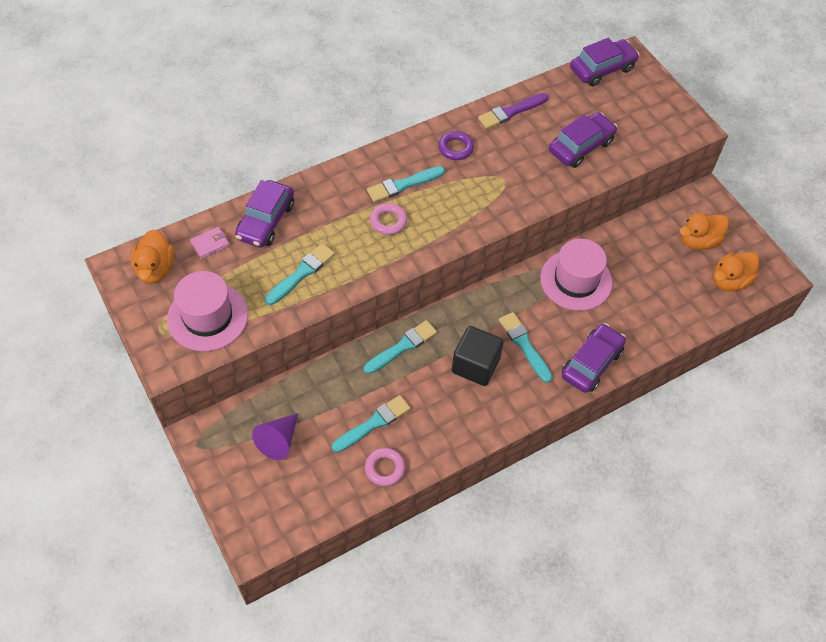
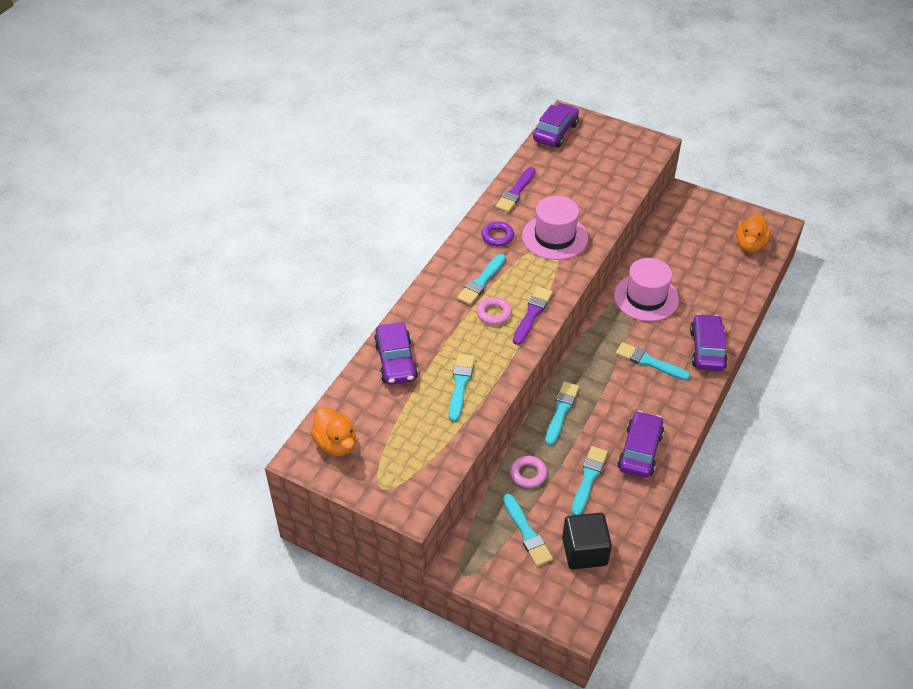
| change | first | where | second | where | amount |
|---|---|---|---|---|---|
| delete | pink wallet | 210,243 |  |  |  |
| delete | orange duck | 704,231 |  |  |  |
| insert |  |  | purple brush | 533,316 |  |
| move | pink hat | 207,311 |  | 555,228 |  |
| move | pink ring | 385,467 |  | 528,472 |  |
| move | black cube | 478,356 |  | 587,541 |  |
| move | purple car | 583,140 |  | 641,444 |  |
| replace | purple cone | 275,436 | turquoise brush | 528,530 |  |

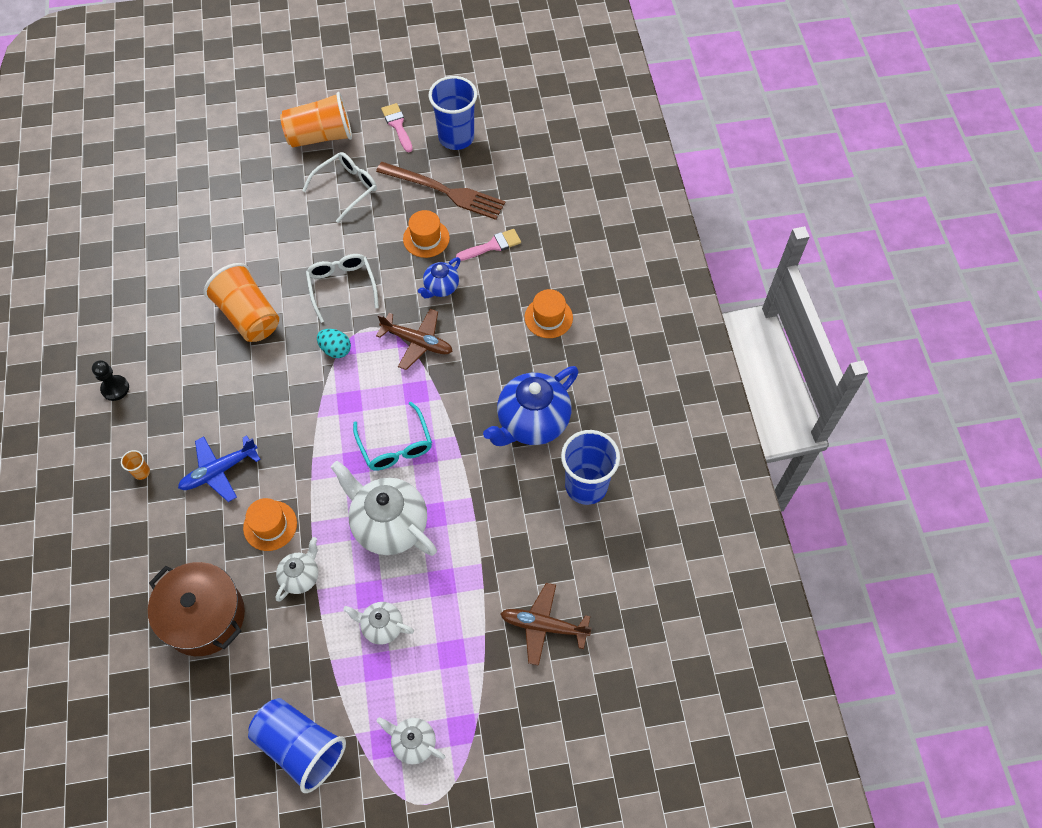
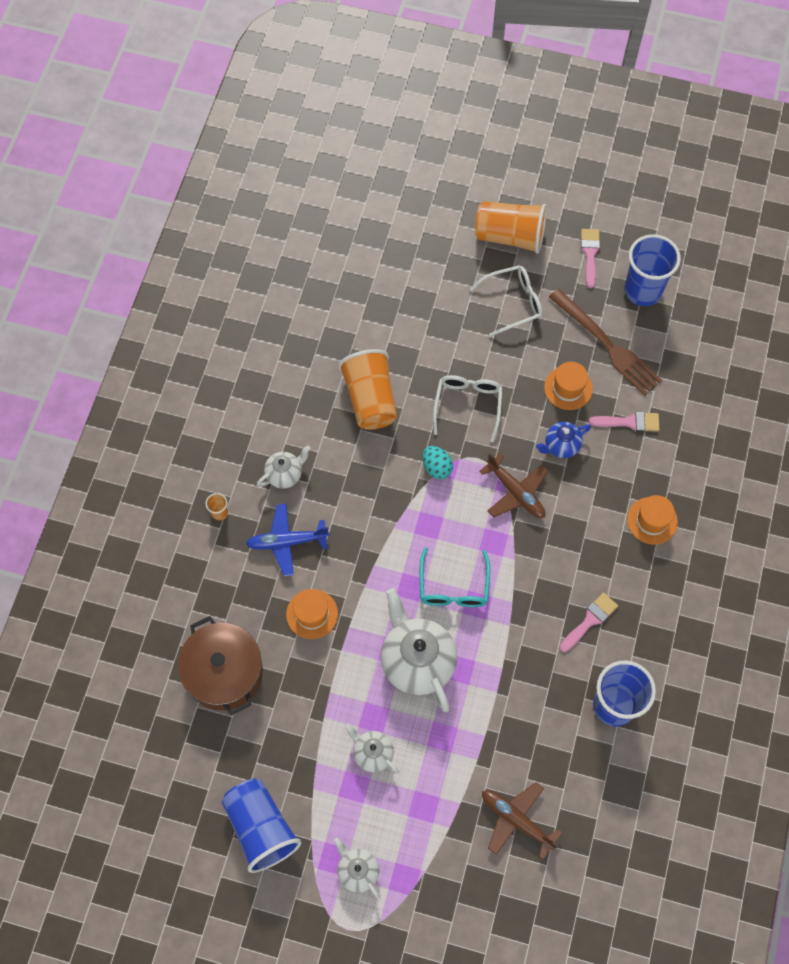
| change | first | where | second | where | amount |
|---|---|---|---|---|---|
| delete | black pawn | 110,380 |  |  |  |
| move | white teapot | 297,569 |  | 284,467 |  |
| replace | blue teapot | 531,406 | pink brush | 589,622 |  |

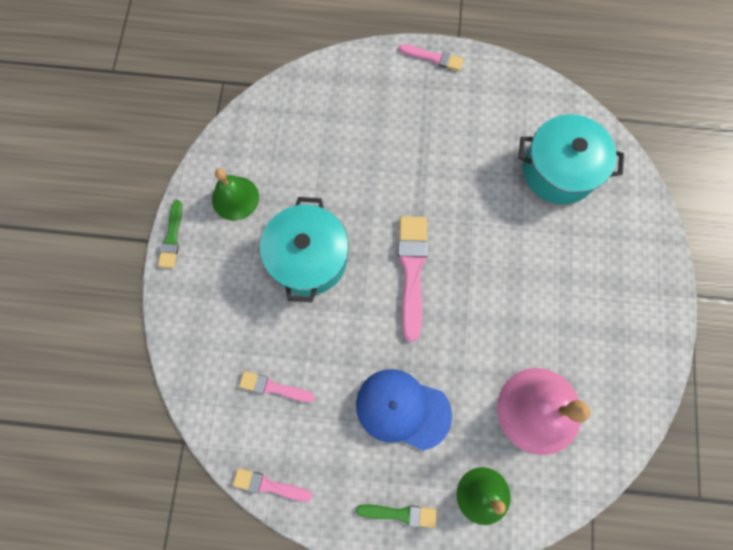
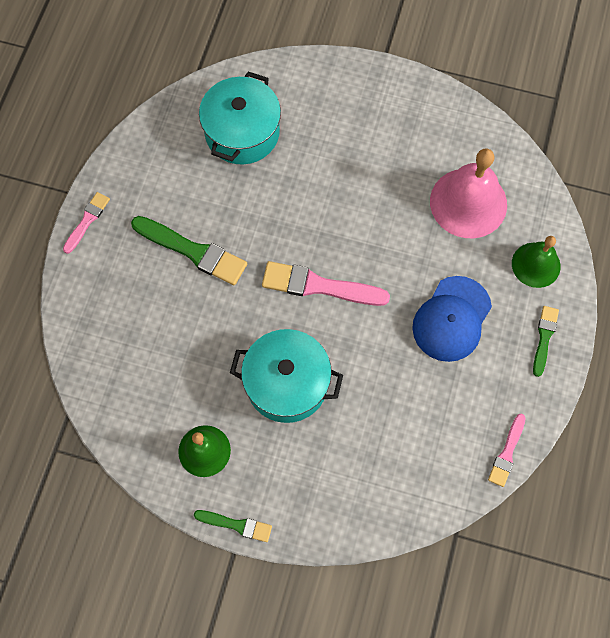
| change | first | where | second | where | amount |
|---|---|---|---|---|---|
| delete | pink brush | 277,386 |  |  |  |
| insert |  |  | green brush | 189,251 |  |

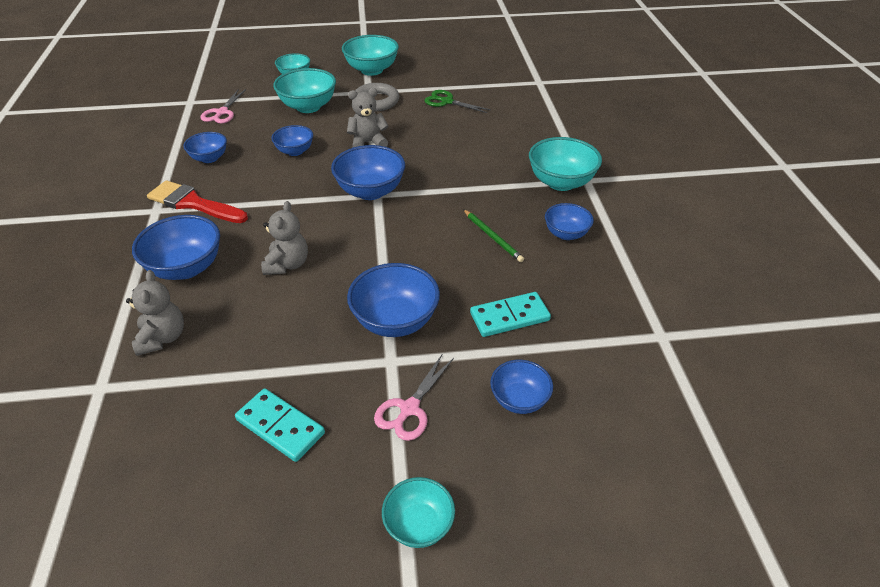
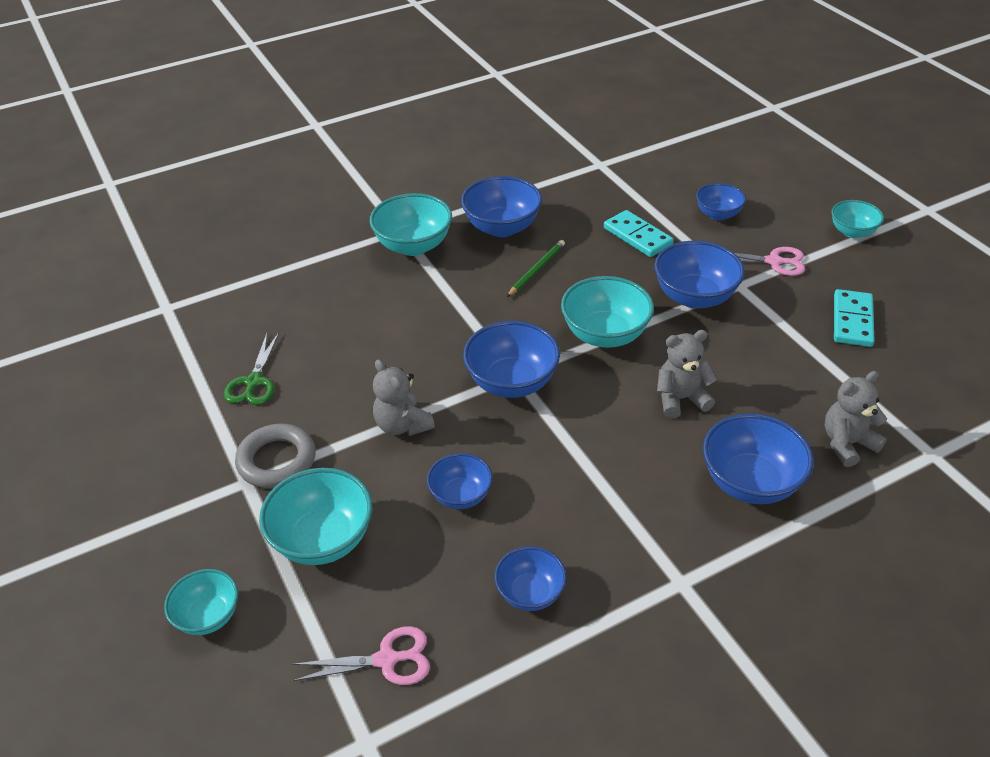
| change | first | where | second | where | amount |
|---|---|---|---|---|---|
| delete | red brush | 197,201 |  |  |  |
| move | turquoise bowl | 370,55 |  | 607,312 |  |
| resize | blue bowl | 569,221 |  | 501,206 | x1.63 |

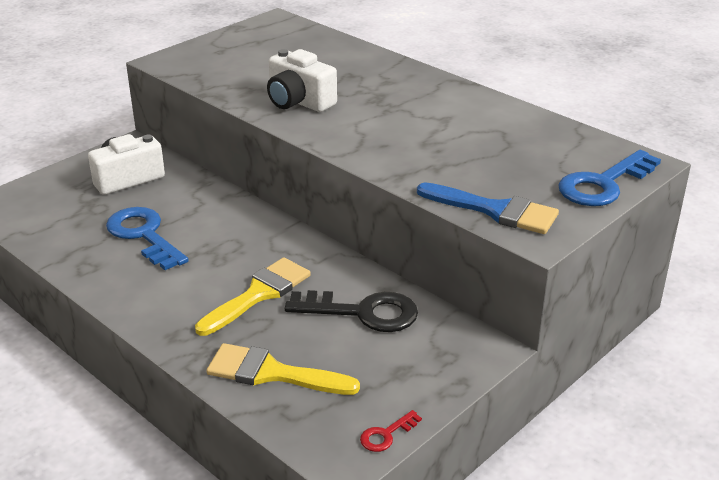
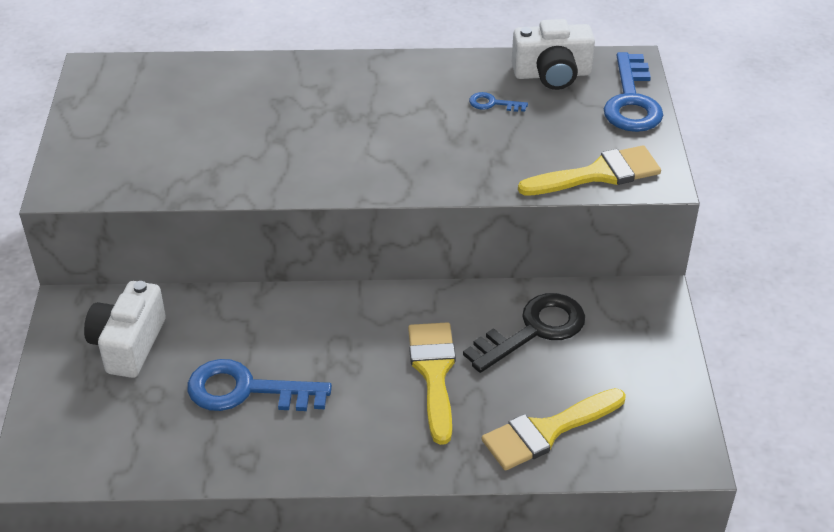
| change | first | where | second | where | amount |
|---|---|---|---|---|---|
| delete | red key | 391,431 |  |  |  |
| insert |  |  | blue key | 498,102 |  |
| move | white camera | 302,80 |  | 553,54 |  |
| recolor | blue brush | 488,208 | yellow brush | 589,170 |  |

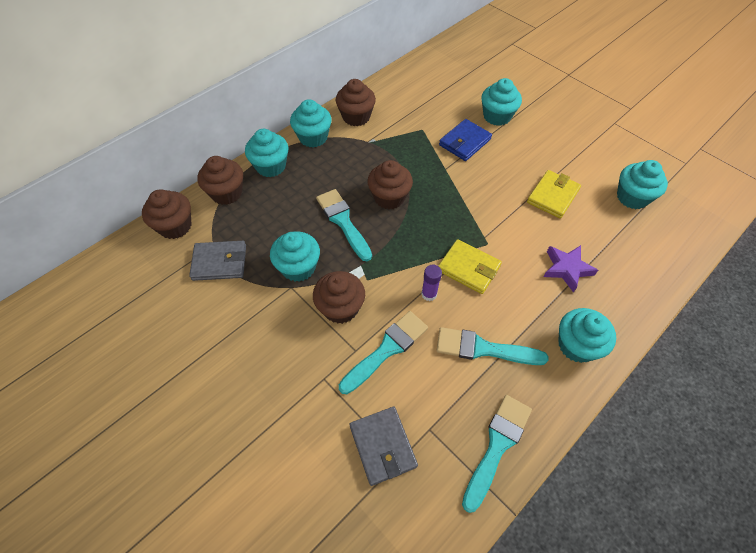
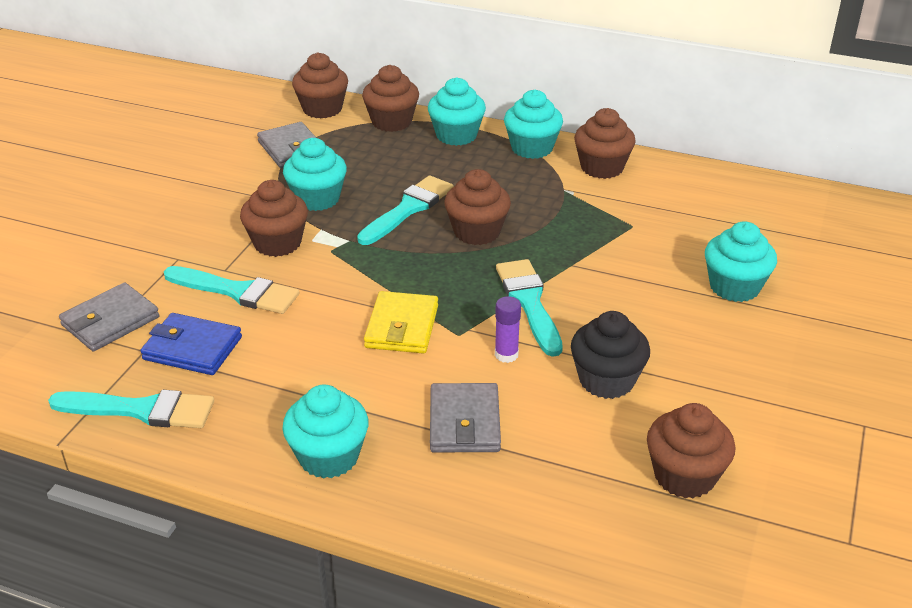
| change | first | where | second | where | amount |
|---|---|---|---|---|---|
| move | purple glue stick | 431,283 |  | 508,329 |  |
| move | turquoise brush | 492,346 |  | 529,308 |  |
| move | blue wallet | 465,140 |  | 191,344 |  |
| replace | yellow wallet | 554,194 | black cupcake | 610,355 |  |
| replace | purple star | 571,269 | grey wallet | 465,418 |  |
| recolor | turquoise cupcake | 642,184 | brown cupcake | 691,450 |  |

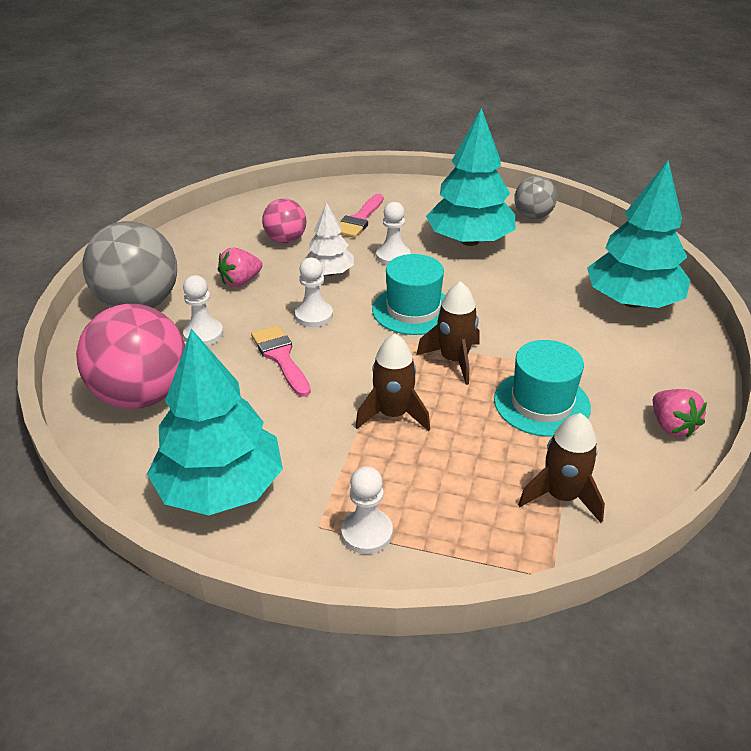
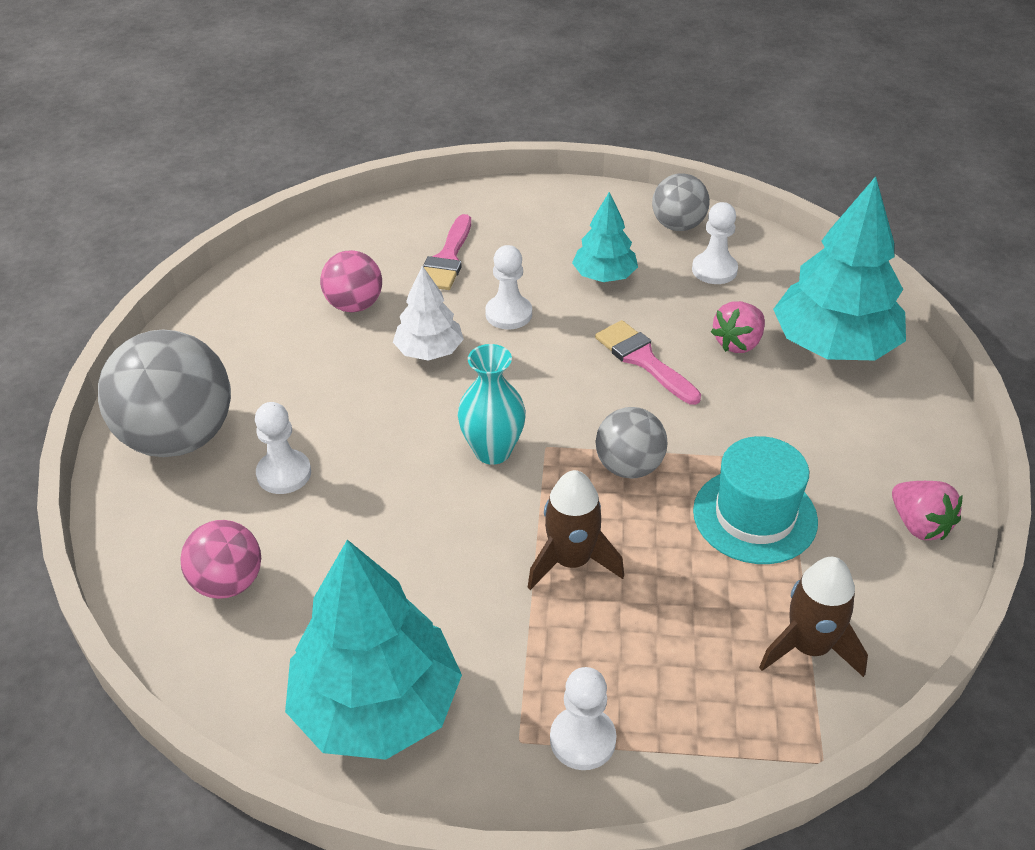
| change | first | where | second | where | amount |
|---|---|---|---|---|---|
| delete | turquoise hat | 409,294 |  |  |  |
| insert |  |  | turquoise vase | 492,404 |  |
| move | pink strawberry | 240,267 |  | 738,327 |  |
| move | pink brush | 281,361 |  | 648,362 |  |
| move | white pawn | 314,292 |  | 715,243 |  |
| replace | brown rocket | 448,333 | grey ball | 631,443 |  |
| resize | pink ball | 130,356 |  | 221,559 | x0.55 |
| resize | turquoise tree | 470,177 |  | 605,237 | x0.54 |

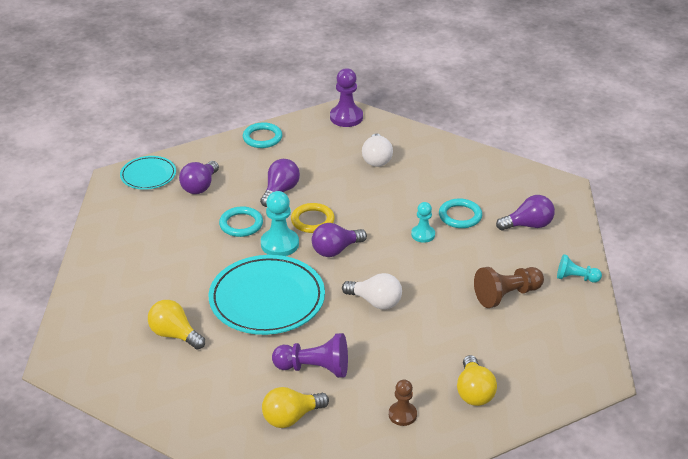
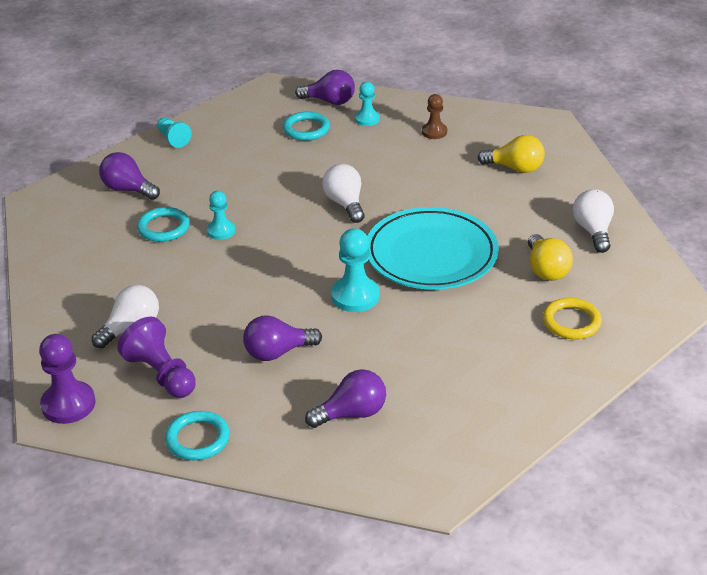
| change | first | where | second | where | amount |
|---|---|---|---|---|---|
| delete | turquoise plate | 148,173 |  |  |  |
| delete | brown pawn | 509,287 |  |  |  |
| insert |  |  | white light bulb | 593,221 |  |
| move | turquoise ring | 241,221 |  | 306,126 |  |
| move | purple pawn | 310,355 |  | 156,357 |  |
| move | yellow ring | 313,218 |  | 572,318 |  |
| move | purple light bulb | 339,240 |  | 325,87 |  |
| replace | yellow light bulb | 477,380 | turquoise pawn | 367,104 |  |

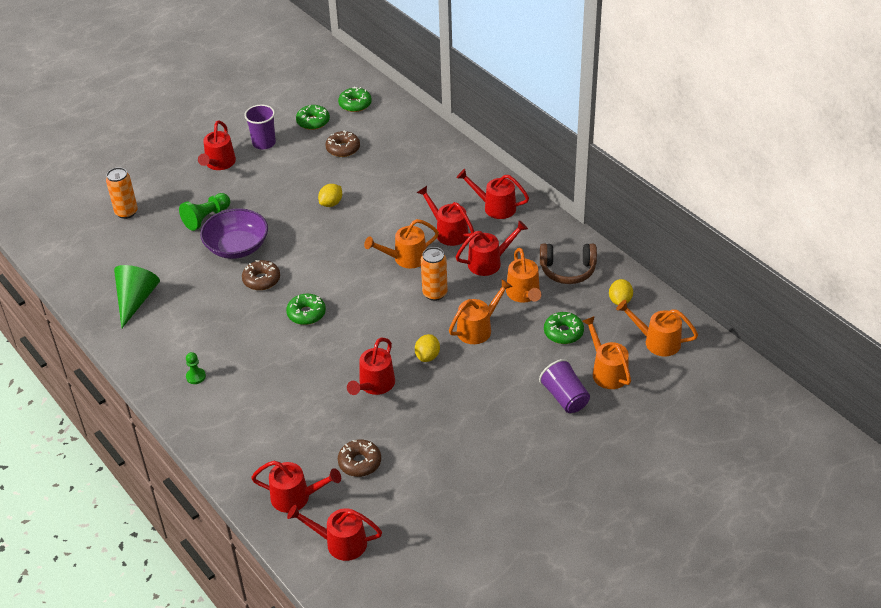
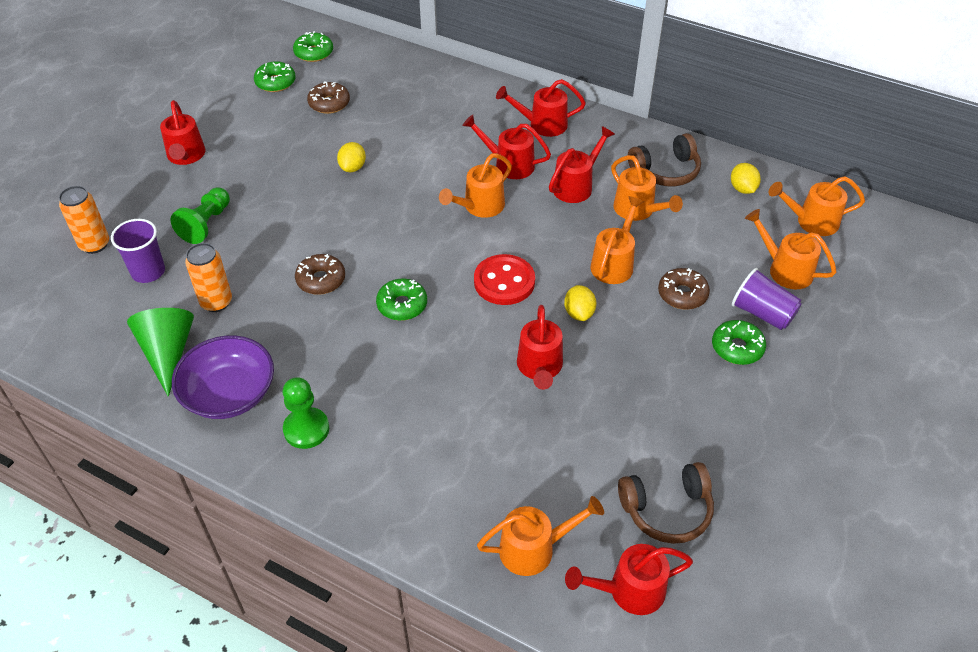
| change | first | where | second | where | amount |
|---|---|---|---|---|---|
| insert |  |  | red button | 504,279 |  |
| insert |  |  | brown headphones | 666,503 |  |
| move | purple bowl | 234,233 |  | 223,377 |  |
| move | purple cup | 260,127 |  | 138,251 |  |
| move | brown donut | 359,458 |  | 684,289 |  |
| move | orange can | 434,274 |  | 208,277 |  |
| move | green donut | 564,328 |  | 739,342 |  |
| recolor | red watering can | 296,487 | orange watering can | 540,536 |  |
| resize | green pawn | 196,368 |  | 306,413 | x1.69 |

